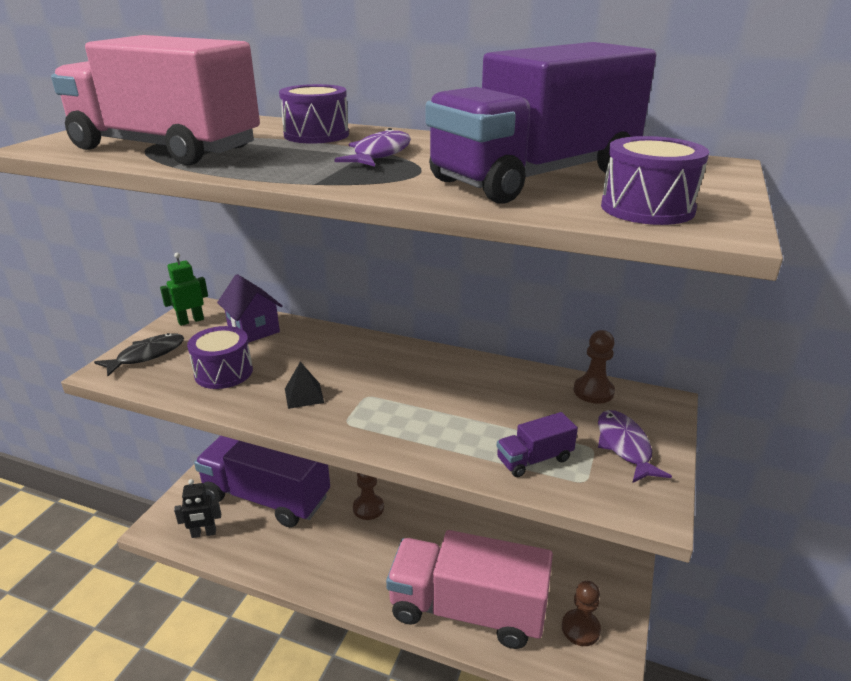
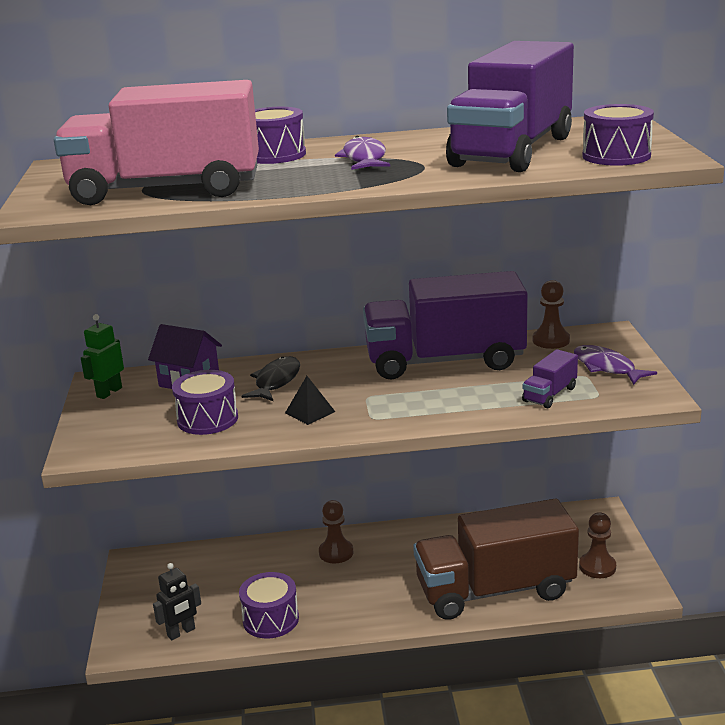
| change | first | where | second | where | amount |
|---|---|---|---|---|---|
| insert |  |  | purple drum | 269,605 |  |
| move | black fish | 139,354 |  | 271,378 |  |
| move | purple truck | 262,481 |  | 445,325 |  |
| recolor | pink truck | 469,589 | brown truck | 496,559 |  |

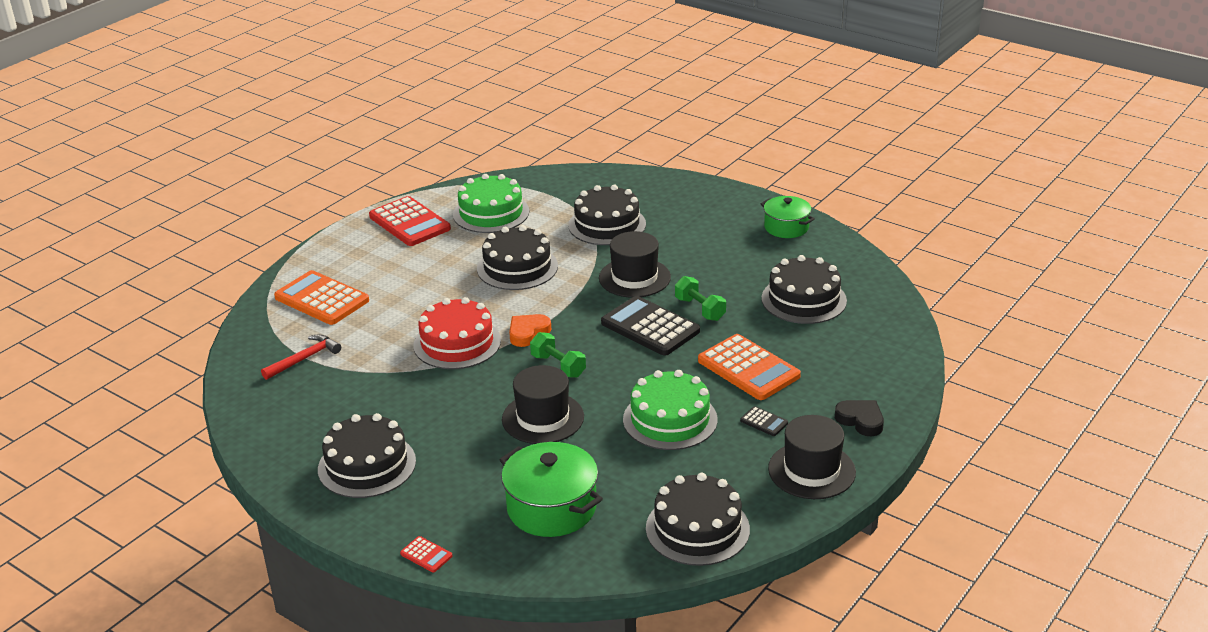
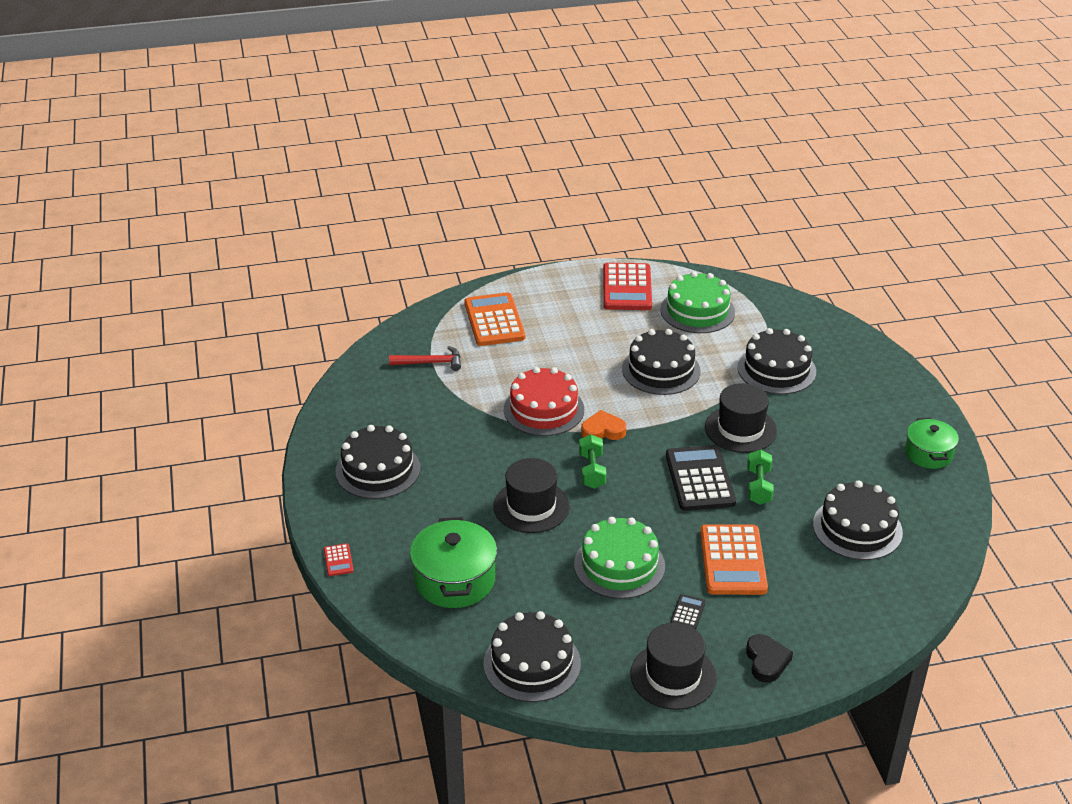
| change | first | where | second | where | amount |
|---|---|---|---|---|---|
| rotate | black calculator | 764,421 |  | 687,611 | 150 degrees counterclockwise |

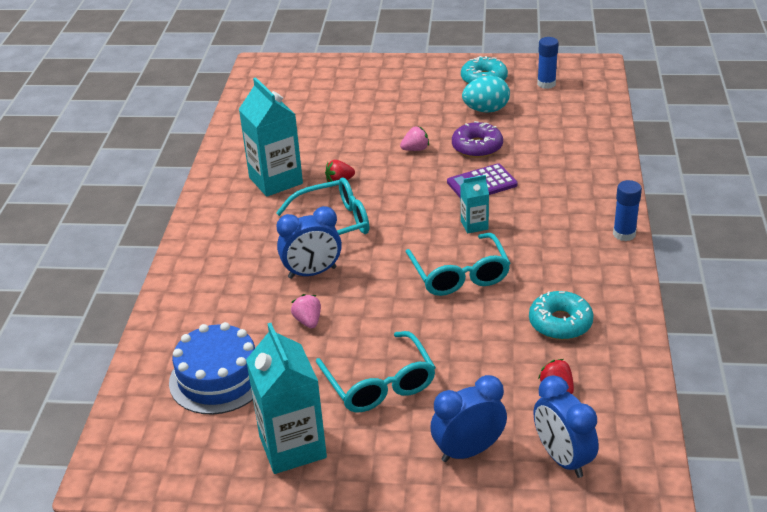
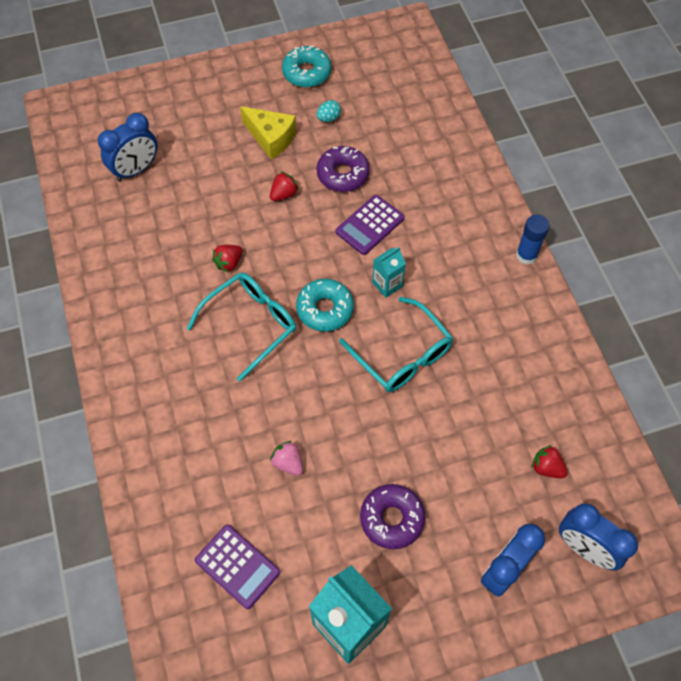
| change | first | where | second | where | amount |
|---|---|---|---|---|---|
| delete | turquoise carton | 271,137 |  |  |  |
| delete | blue glue stick | 548,63 |  |  |  |
| insert |  |  | yellow cheese | 268,132 |  |
| move | blue clock | 309,242 |  | 128,147 |  |
| move | turquoise donut | 561,315 |  | 325,305 |  |
| replace | blue cake | 212,368 | purple calculator | 237,567 |  |
| replace | turquoise glasses | 376,371 | purple donut | 392,516 |  |
| recolor | pink strawberry | 414,138 | red strawberry | 284,186 |  |
| resize | turquoise egg | 486,94 |  | 329,111 | x0.53 |

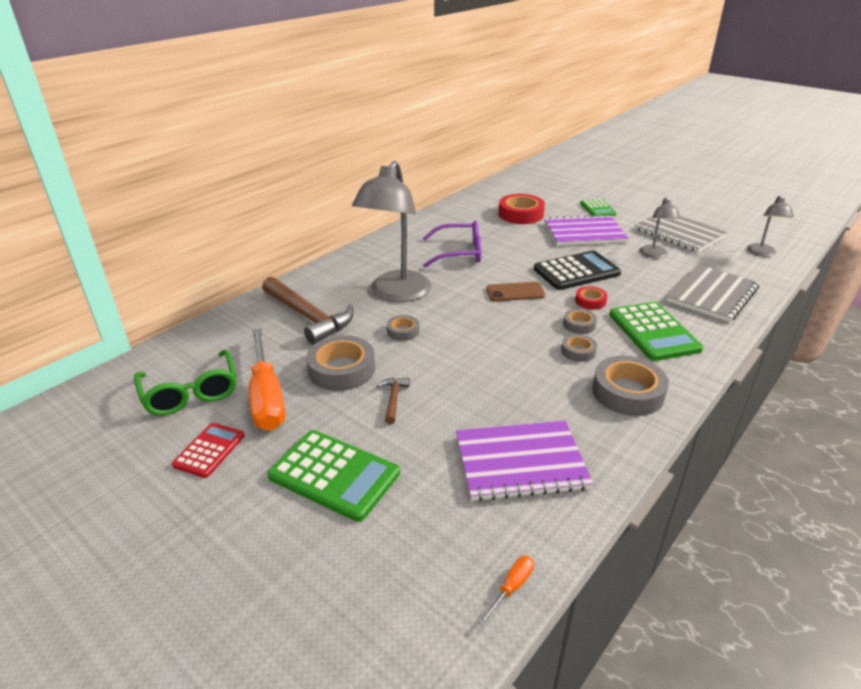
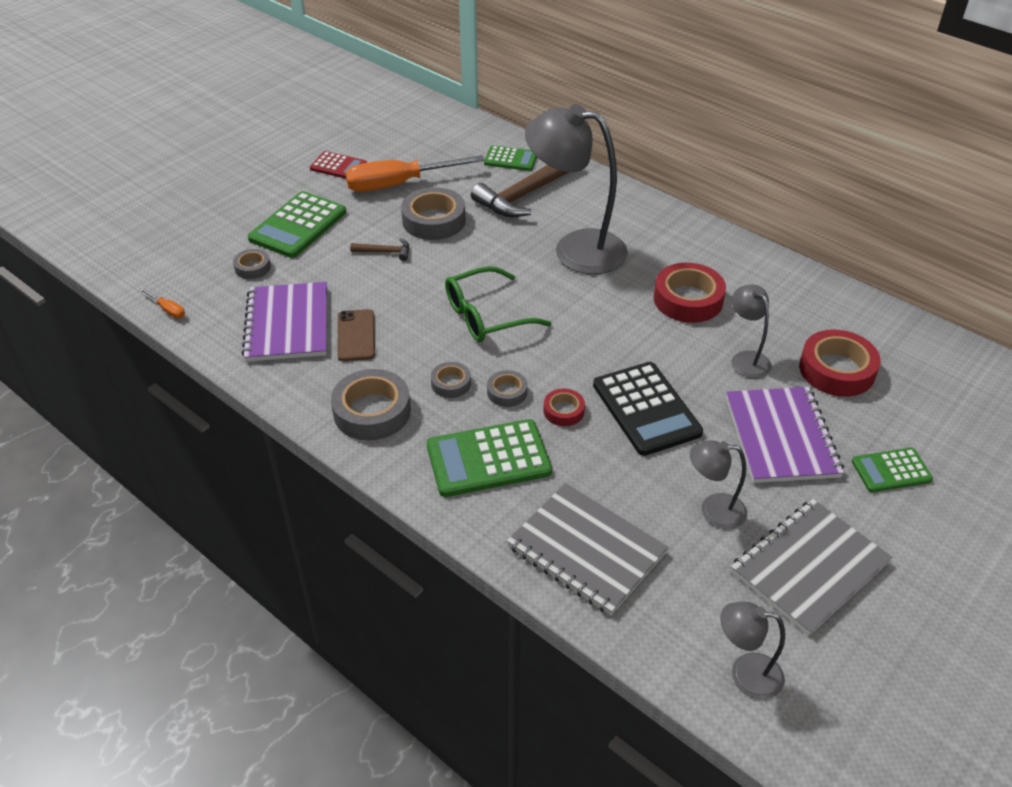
| change | first | where | second | where | amount |
|---|---|---|---|---|---|
| insert |  |  | green calculator | 510,158 |  |
| insert |  |  | grey lamp | 751,332 |  |
| move | green glasses | 185,382 |  | 498,304 |  |
| move | grey tape | 403,328 |  | 252,264 |  |
| move | brown phone | 515,292 |  | 356,335 |  |
| replace | purple glasses | 452,244 | red tape | 690,293 |  |

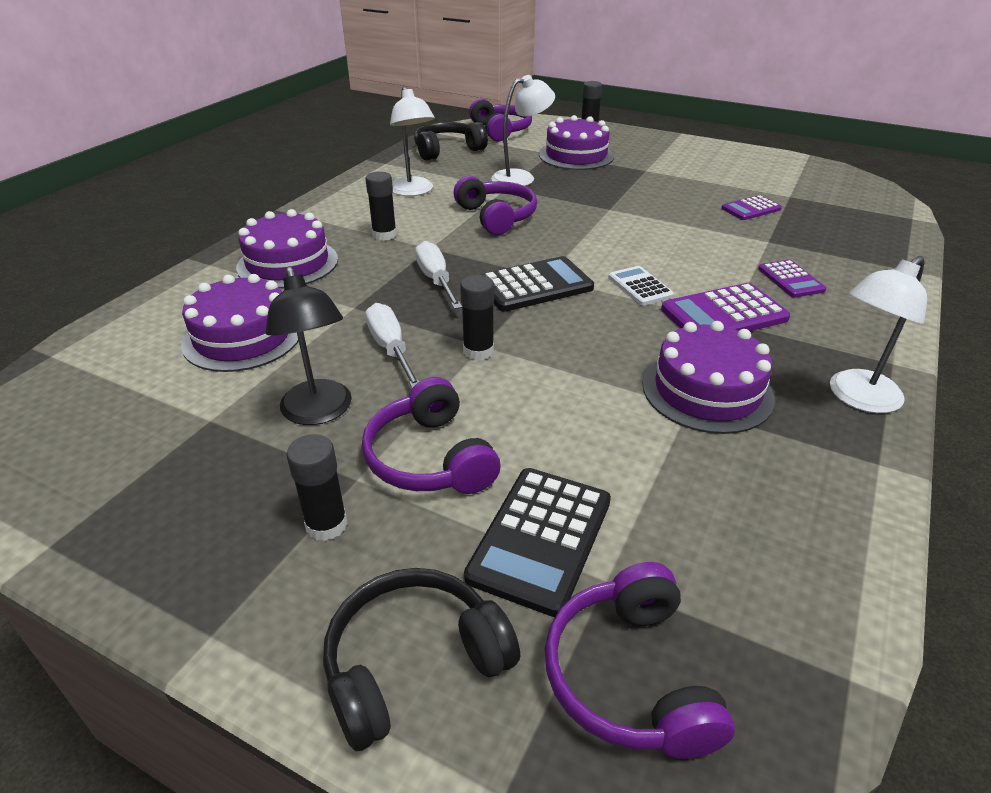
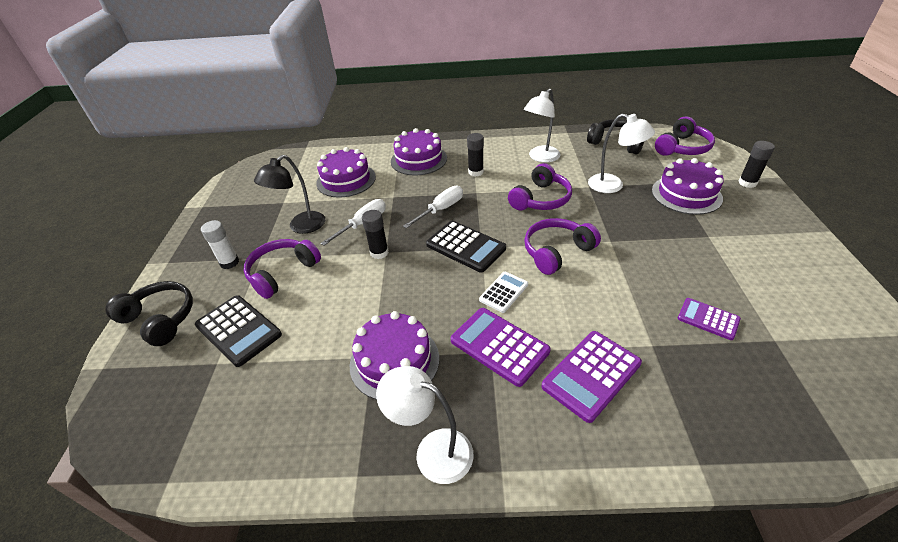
| change | first | where | second | where | amount |
|---|---|---|---|---|---|
| move | purple headphones | 640,660 |  | 562,246 |  |
| recolor | black glue stick | 317,487 | white glue stick | 220,244 |  |
| rotate | black calculator | 537,542 |  | 238,331 | 135 degrees counterclockwise |
| resize | purple calculator | 792,278 |  | 591,377 | x1.65 |

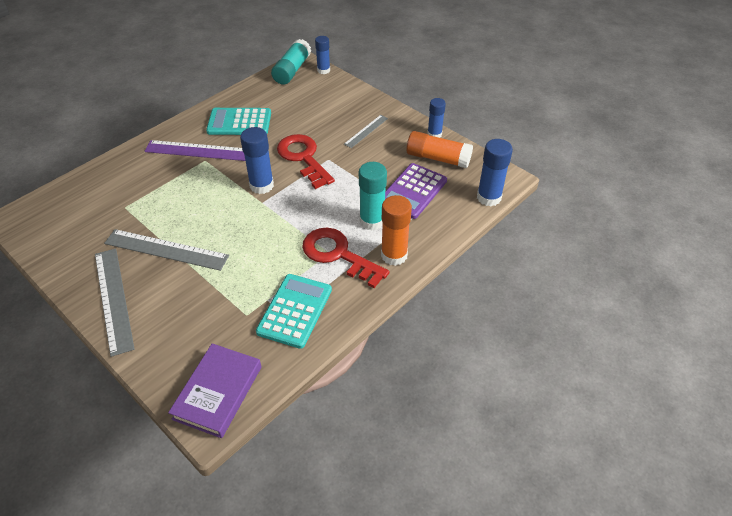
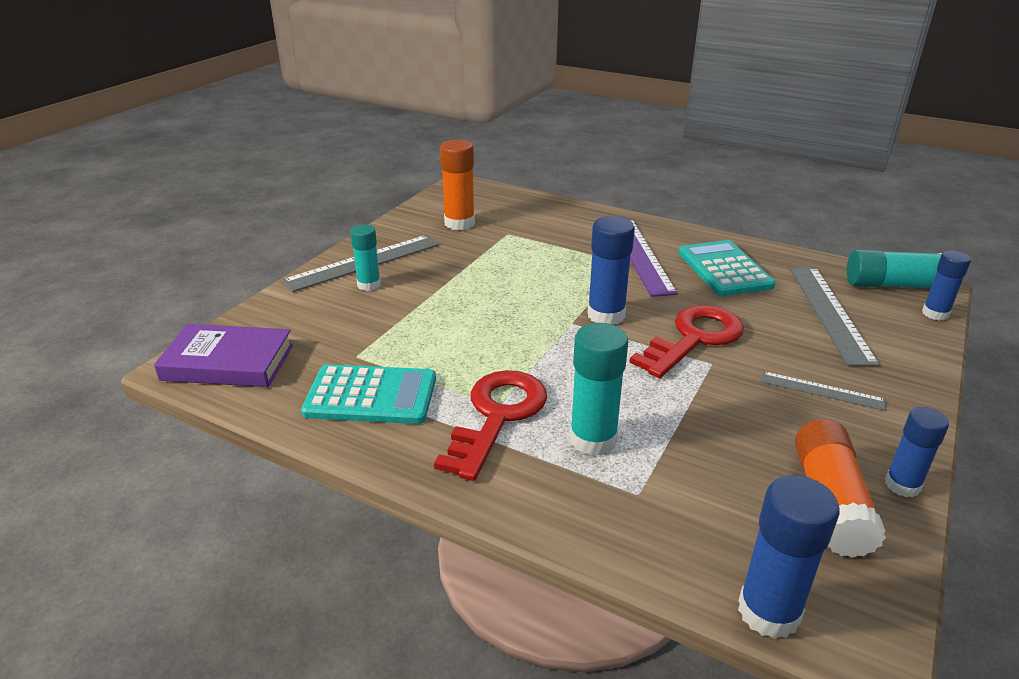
| change | first | where | second | where | amount |
|---|---|---|---|---|---|
| delete | purple calculator | 416,191 |  |  |  |
| insert |  |  | turquoise glue stick | 365,257 |  |
| move | grey ruler | 166,250 |  | 835,317 |  |
| move | orange glue stick | 396,230 |  | 457,184 |  |

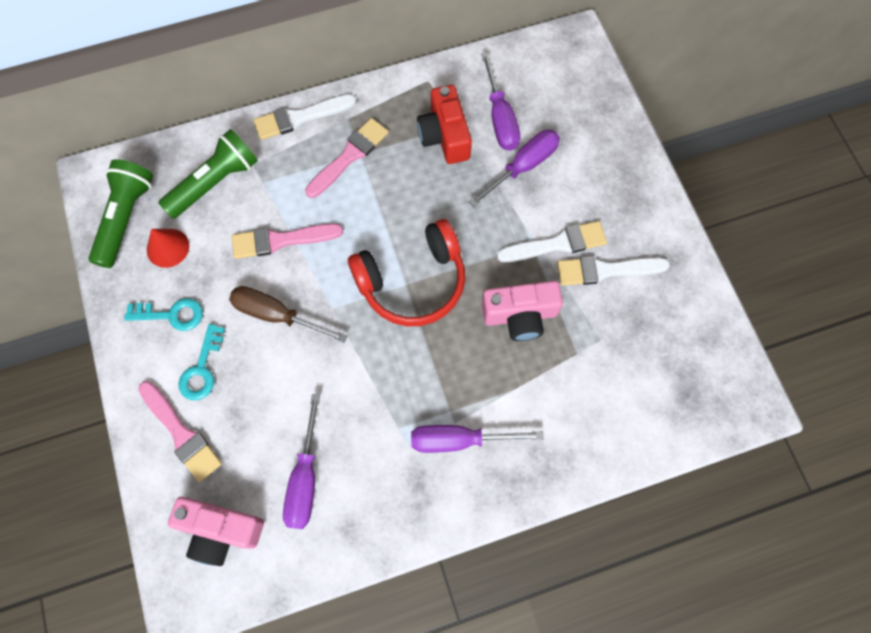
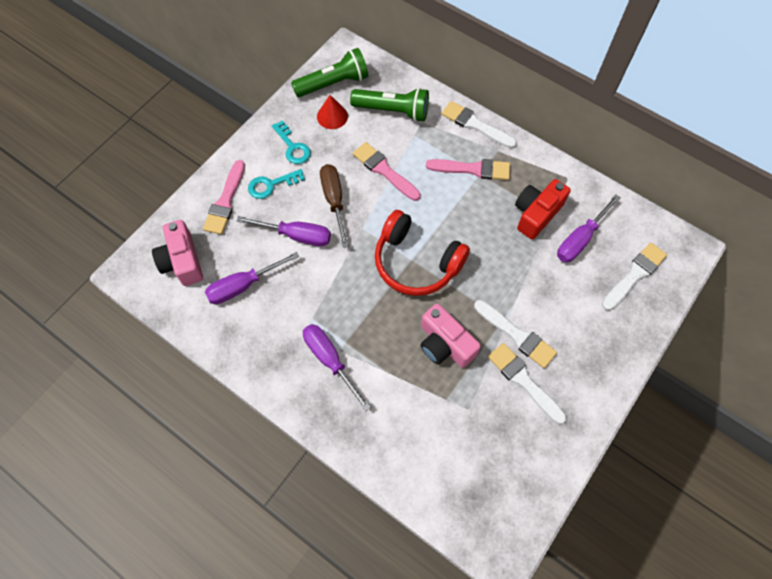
| change | first | where | second | where | amount |
|---|---|---|---|---|---|
| insert |  |  | white brush | 634,276 |  |
| move | purple screwdriver | 514,168 |  | 284,231 |  |

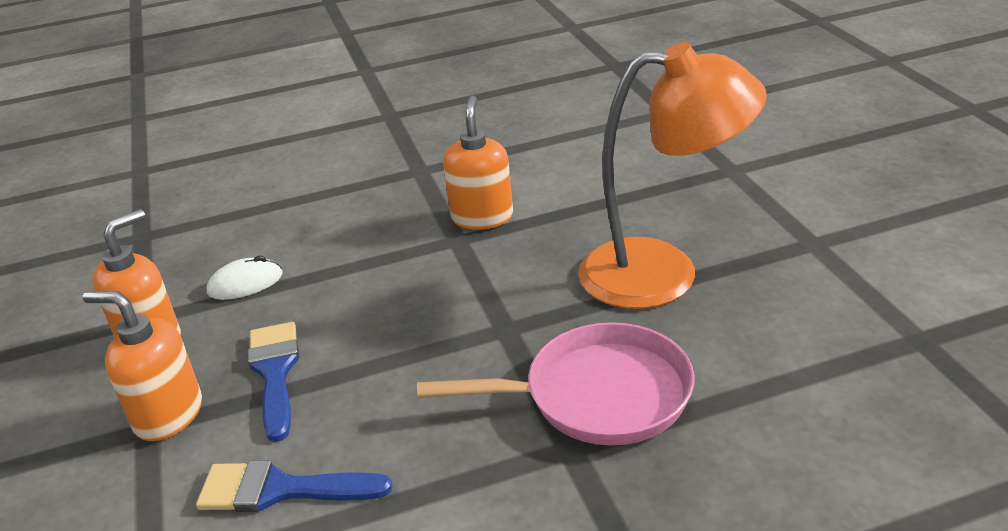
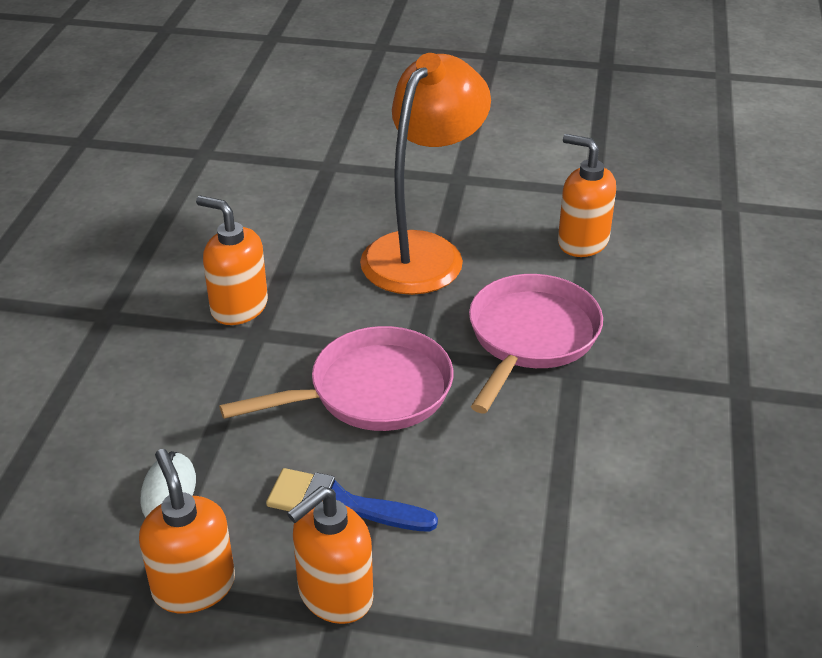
| change | first | where | second | where | amount |
|---|---|---|---|---|---|
| delete | blue brush | 294,486 |  |  |  |
| insert |  |  | pink pan | 336,378 |  |
| insert |  |  | orange soap dispenser | 587,195 |  |

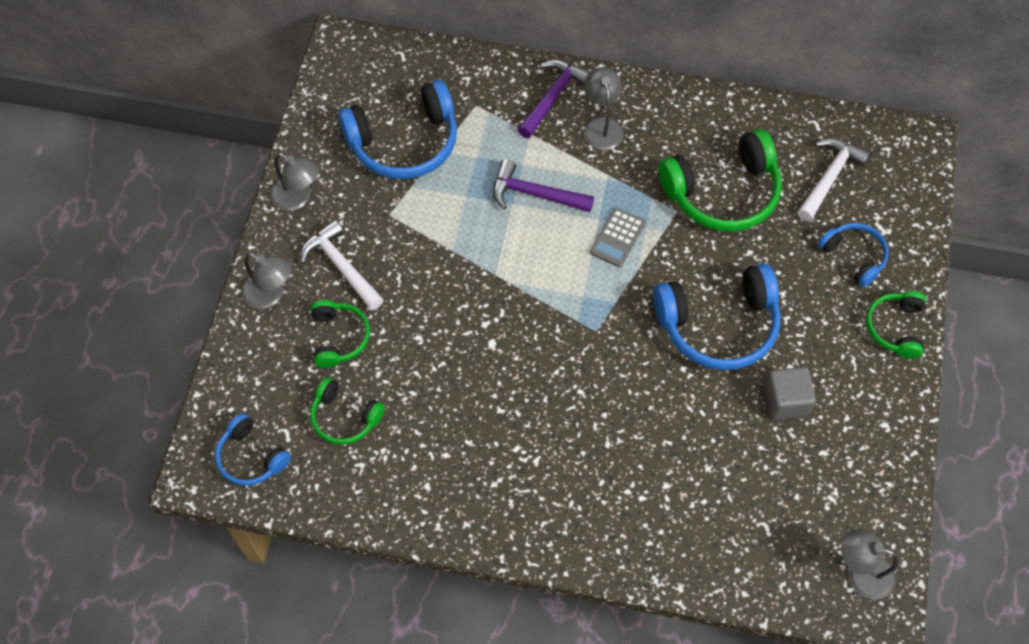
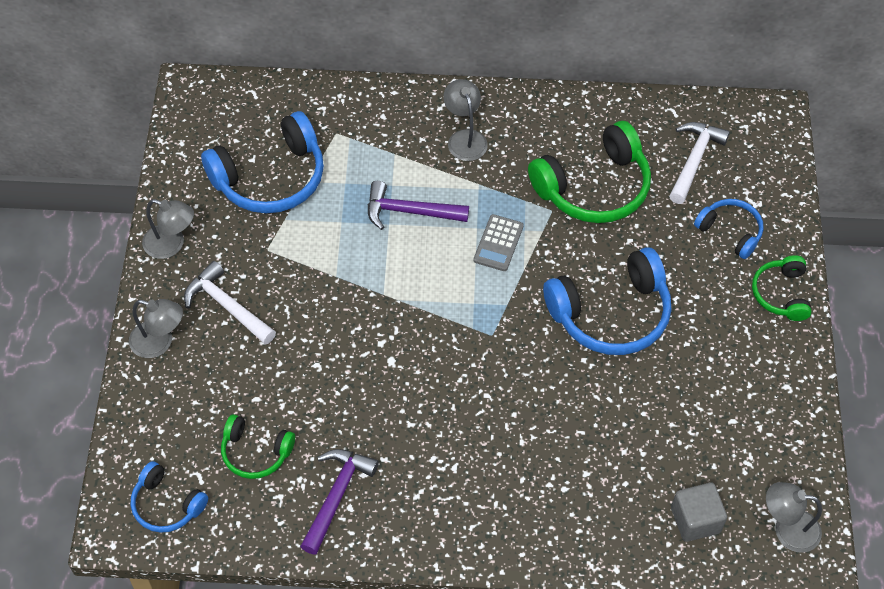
| change | first | where | second | where | amount |
|---|---|---|---|---|---|
| delete | green headphones | 340,334 |  |  |  |
| move | purple hammer | 554,98 |  | 339,502 |  |
| move | grey cube | 790,393 |  | 699,512 |  |

